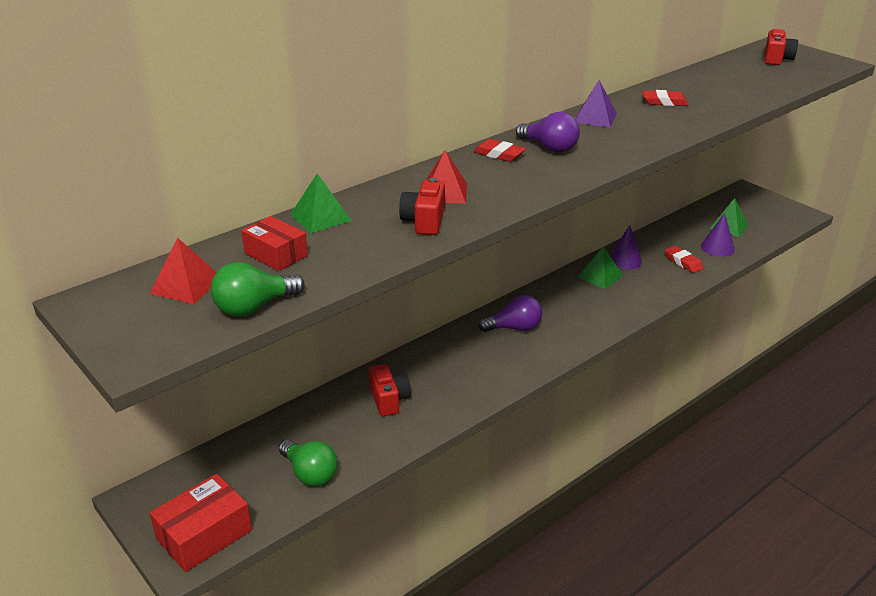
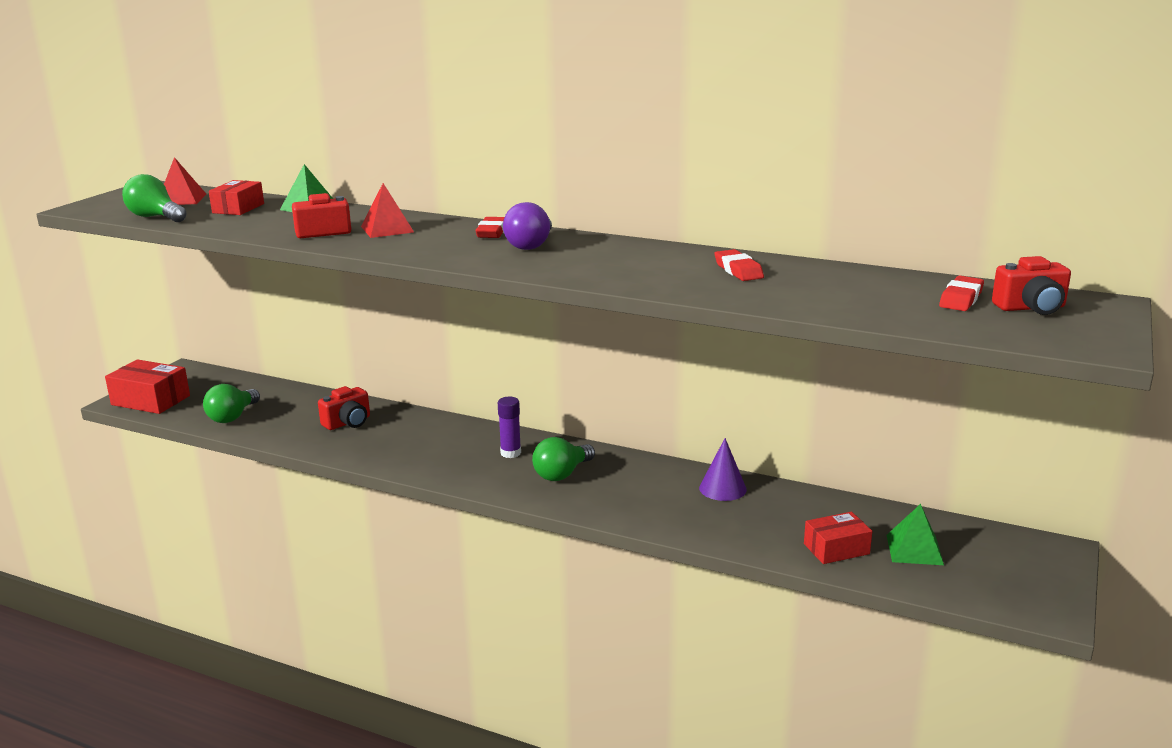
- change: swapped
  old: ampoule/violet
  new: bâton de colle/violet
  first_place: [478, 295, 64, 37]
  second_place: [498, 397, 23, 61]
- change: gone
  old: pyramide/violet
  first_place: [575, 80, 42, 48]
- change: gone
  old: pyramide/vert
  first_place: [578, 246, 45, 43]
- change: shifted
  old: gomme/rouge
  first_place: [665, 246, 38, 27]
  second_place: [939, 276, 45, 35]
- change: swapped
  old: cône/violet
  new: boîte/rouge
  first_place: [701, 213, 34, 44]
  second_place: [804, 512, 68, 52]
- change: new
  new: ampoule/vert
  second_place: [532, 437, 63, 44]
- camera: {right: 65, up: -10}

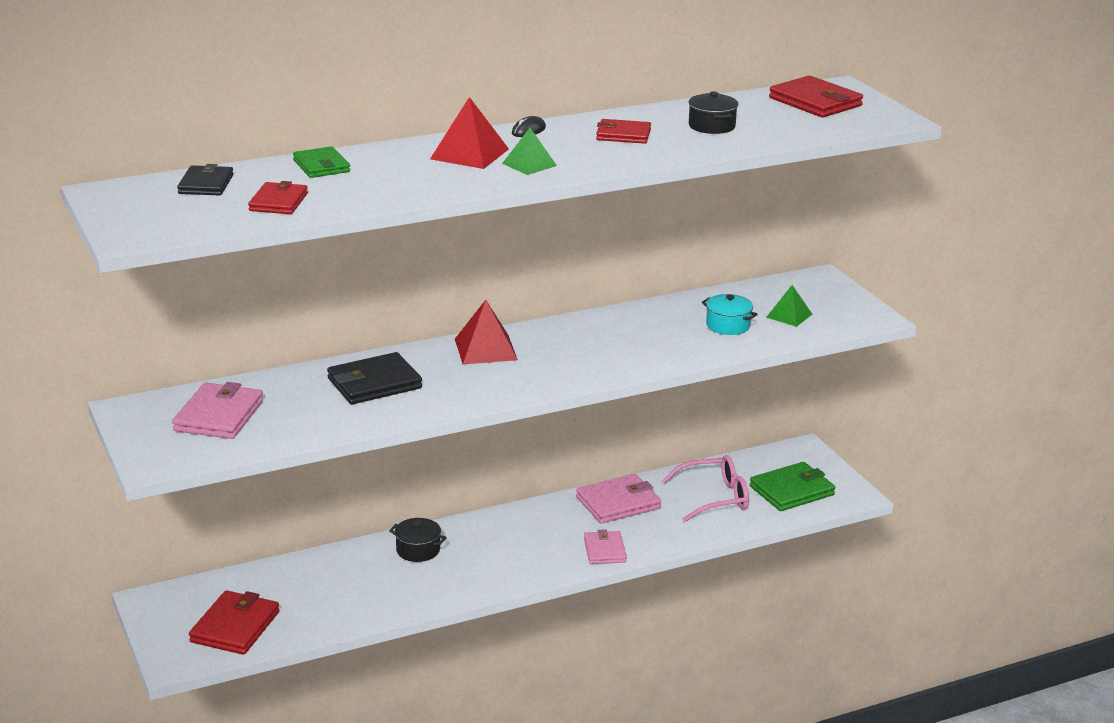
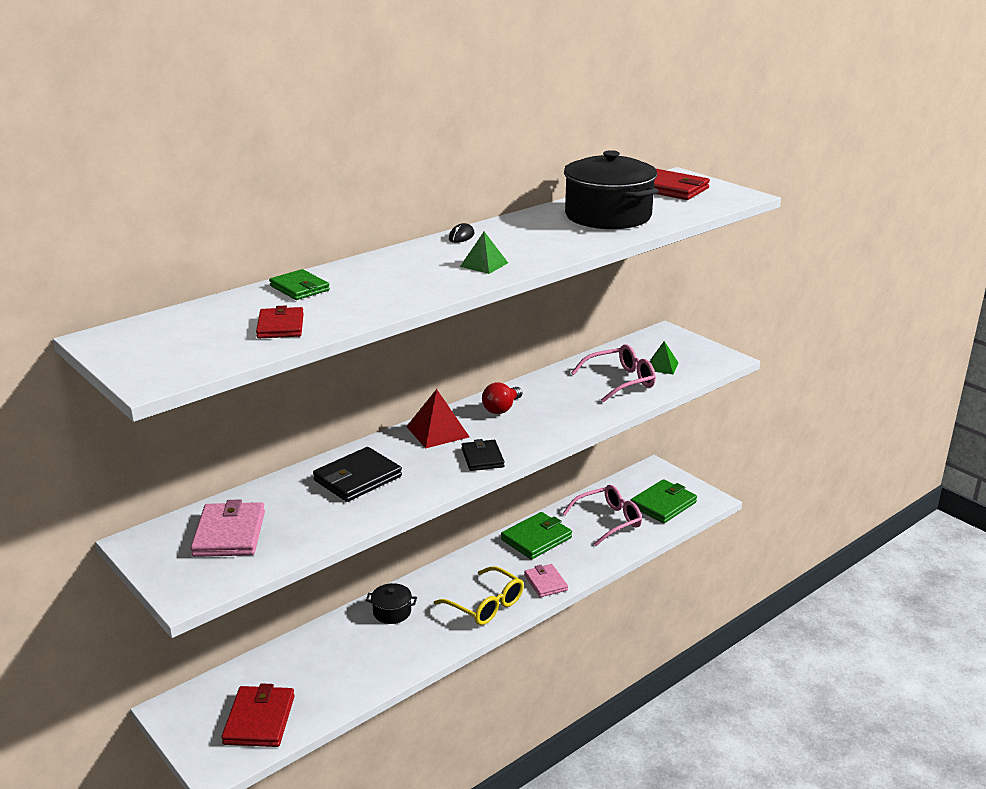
- change: shifted
  old: portefeuille/noir
  first_place: [177, 164, 56, 32]
  second_place: [461, 439, 44, 32]
- change: gone
  old: pyramide/rouge
  first_place: [430, 97, 79, 72]
- change: repainted
  old: portefeuille/rose
  new: portefeuille/vert
  first_place: [576, 474, 85, 50]
  second_place: [501, 512, 71, 47]
- change: gone
  old: portefeuille/rouge
  first_place: [596, 119, 55, 25]
- change: scaled
  old: marmite/noir
  first_place: [688, 91, 51, 43]
  second_place: [564, 150, 94, 79]
  factor: 2.16
- change: swapped
  old: marmite/turquoise
  new: lunettes/rose
  first_place: [702, 294, 56, 41]
  second_place: [571, 344, 85, 59]
- change: new
  new: lunettes/jaune
  second_place: [434, 566, 90, 59]
- change: new
  new: ampoule/rouge
  second_place: [482, 382, 40, 32]
- camera: {right: -15, up: 0}

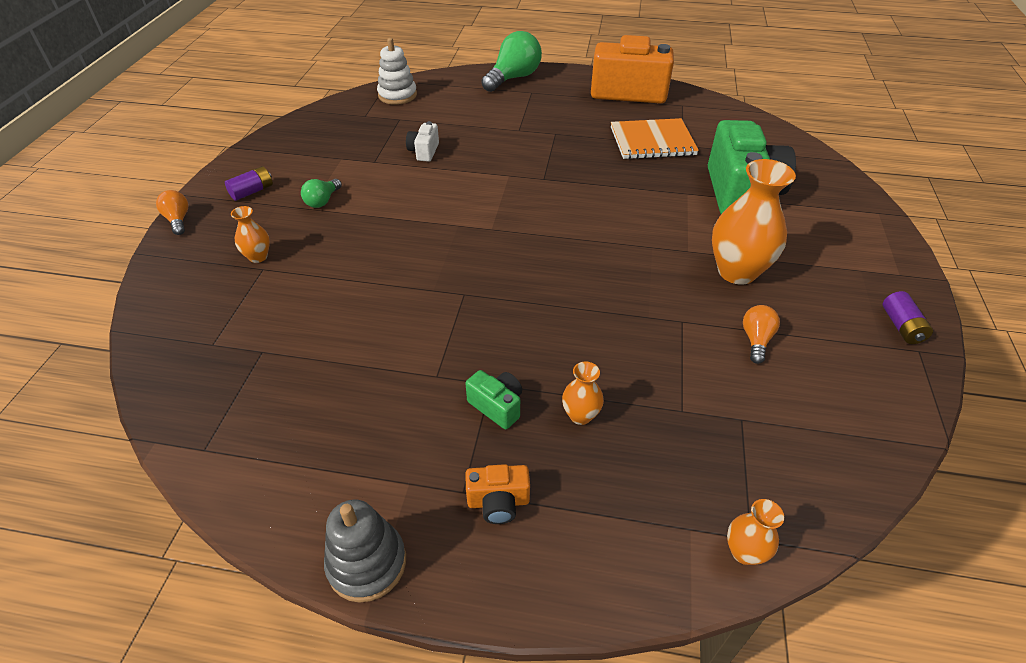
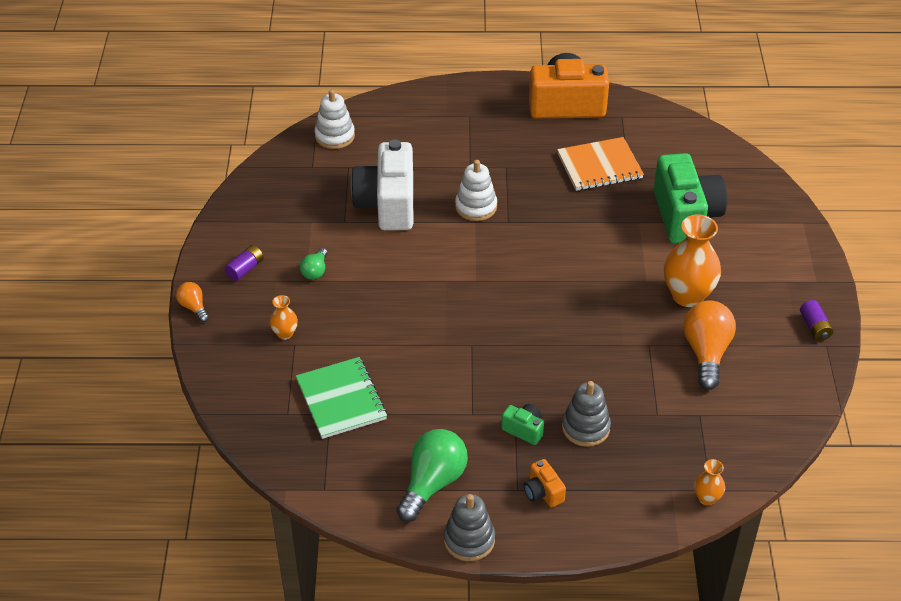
- change: scaled
  old: appareil photo/blanc
  first_place: [406, 121, 33, 41]
  second_place: [351, 140, 62, 90]
  factor: 2.29
- change: rotated
  old: appareil photo/orange
  first_place: [465, 464, 65, 60]
  second_place: [524, 459, 42, 49]
  degrees: 75
- change: shifted
  old: ampoule/vert
  first_place: [481, 31, 61, 61]
  second_place: [397, 429, 71, 93]
- change: swapped
  old: vase/orange
  new: jouet à empiler/gris
  first_place: [562, 362, 42, 63]
  second_place: [562, 381, 49, 66]
- change: scaled
  old: ampoule/orange
  first_place: [743, 305, 37, 59]
  second_place: [683, 300, 53, 90]
  factor: 1.93
- change: new
  new: carnet/vert
  second_place: [296, 357, 91, 82]
- change: new
  new: jouet à empiler/blanc
  second_place: [455, 160, 42, 61]
- camera: {right: -10, up: 0}

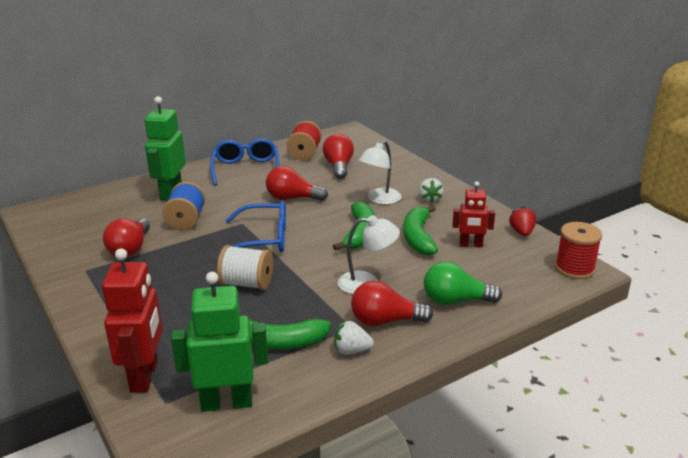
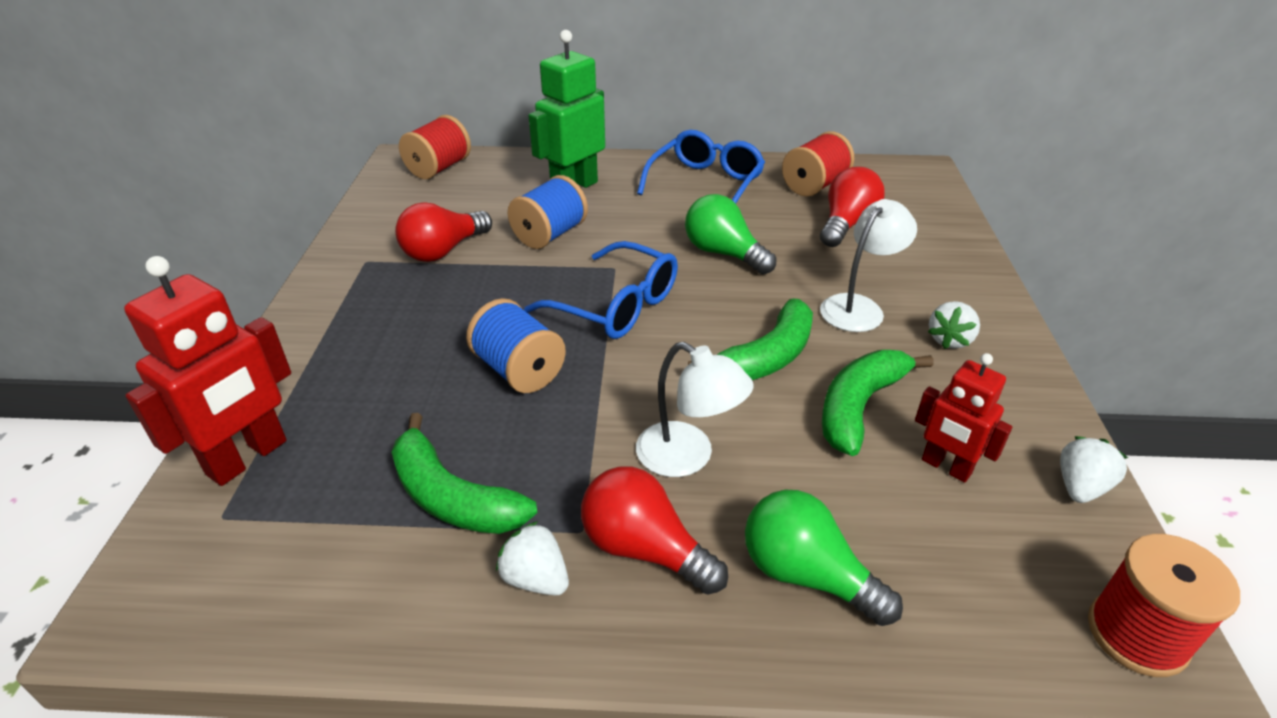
- change: gone
  old: robot/vert
  first_place: [171, 272, 97, 140]
- change: repainted
  old: bobine/blanc
  new: bobine/bleu
  first_place: [217, 245, 56, 45]
  second_place: [466, 298, 100, 95]
- change: repainted
  old: ampoule/rouge
  new: ampoule/vert
  first_place: [266, 166, 62, 35]
  second_place: [685, 194, 91, 80]
- change: rotated
  old: lampe/blanc
  first_place: [359, 141, 42, 64]
  second_place: [820, 199, 97, 133]
  degrees: 150
- change: repainted
  old: fraise/rouge
  new: fraise/blanc
  first_place: [509, 207, 27, 29]
  second_place: [1060, 436, 68, 67]
- change: new
  new: bobine/rouge
  second_place: [399, 115, 72, 64]
- camera: {right: 35, up: 10}

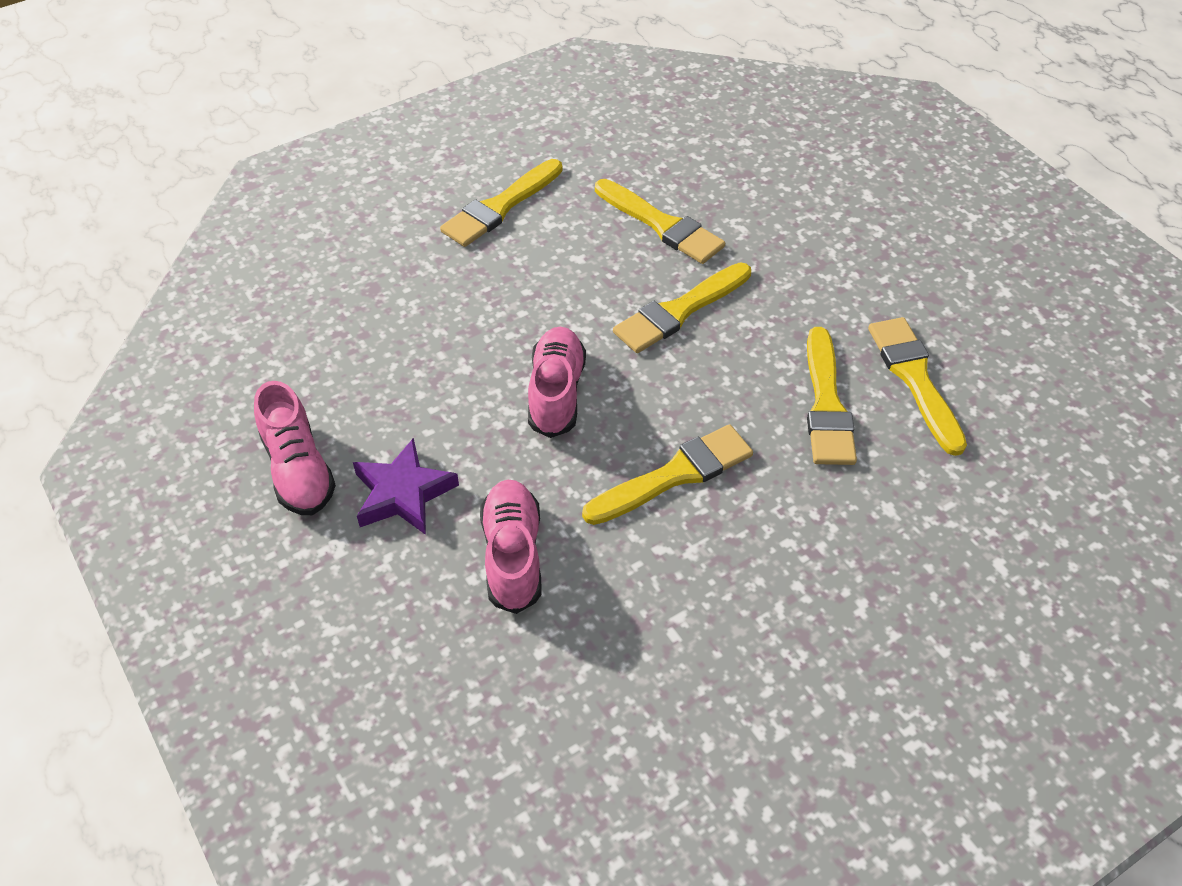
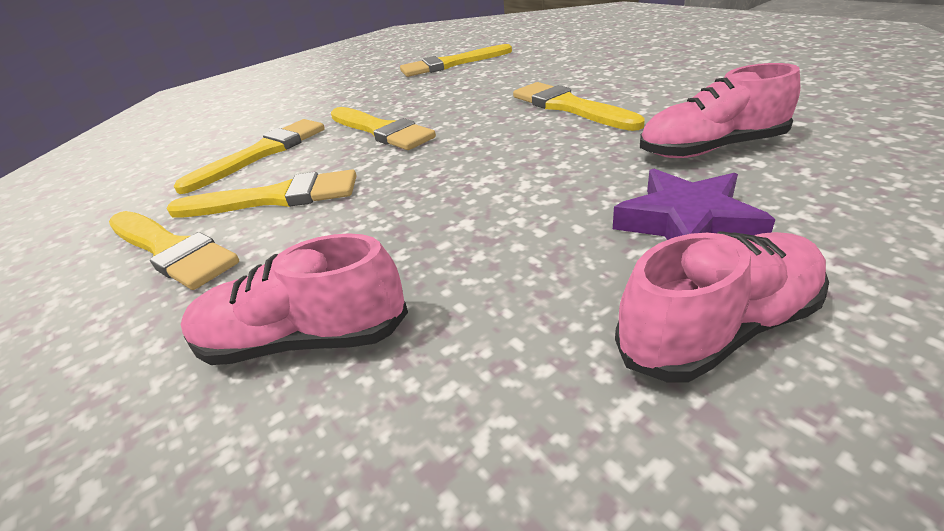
- change: shifted
  old: chaussure/rose
  first_place: [528, 327, 58, 111]
  second_place: [181, 233, 227, 132]
- change: shifted
  old: pinceau/jaune
  first_place: [807, 327, 50, 138]
  second_place: [166, 169, 190, 49]
- camera: {right: -90, up: -15}

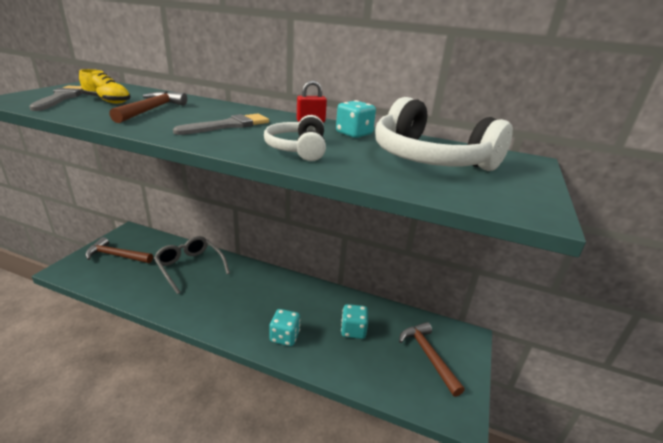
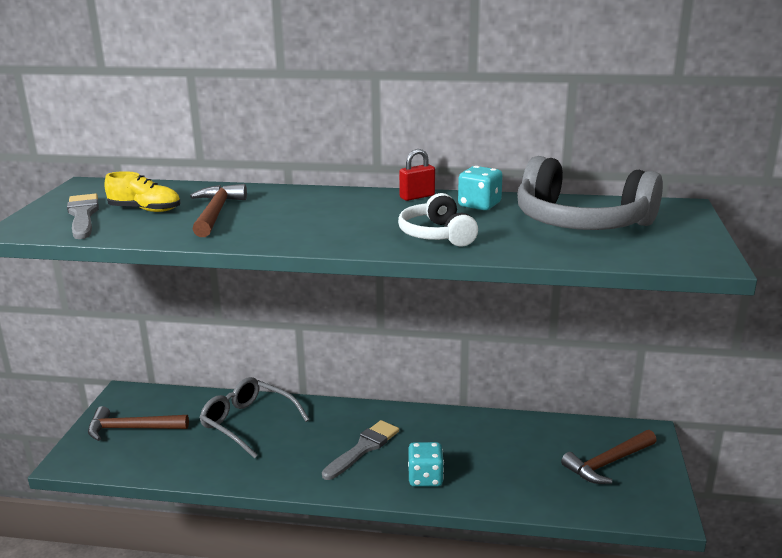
- change: shifted
  old: pinceau/gris
  first_place: [173, 113, 96, 22]
  second_place: [322, 420, 77, 60]
- change: gone
  old: dé/turquoise
  first_place: [341, 304, 27, 35]
- change: repainted
  old: casque audio/blanc
  new: casque audio/gris
  first_place: [375, 97, 138, 74]
  second_place: [517, 156, 146, 74]
- change: rotated
  old: marteau/marron
  first_place: [399, 322, 66, 75]
  second_place: [561, 430, 96, 54]
  degrees: -90
- camera: {right: -10, up: -5}

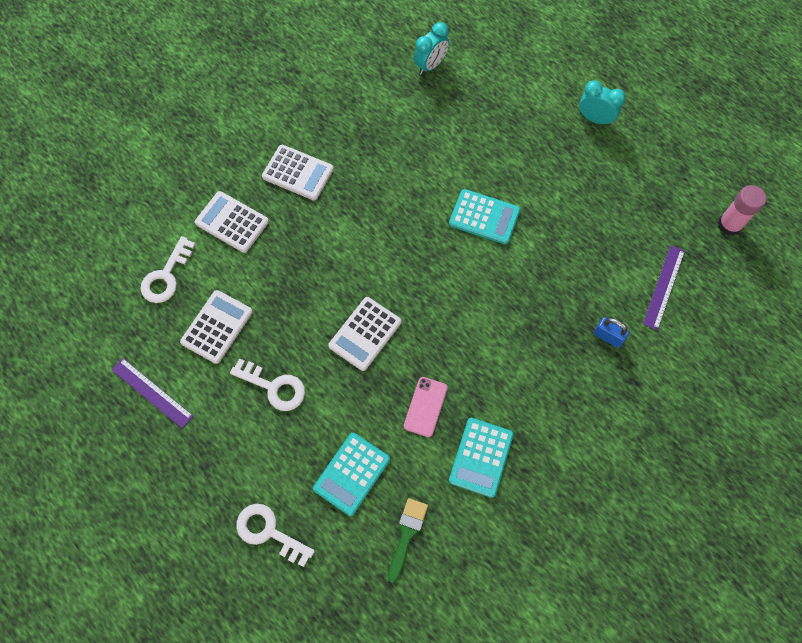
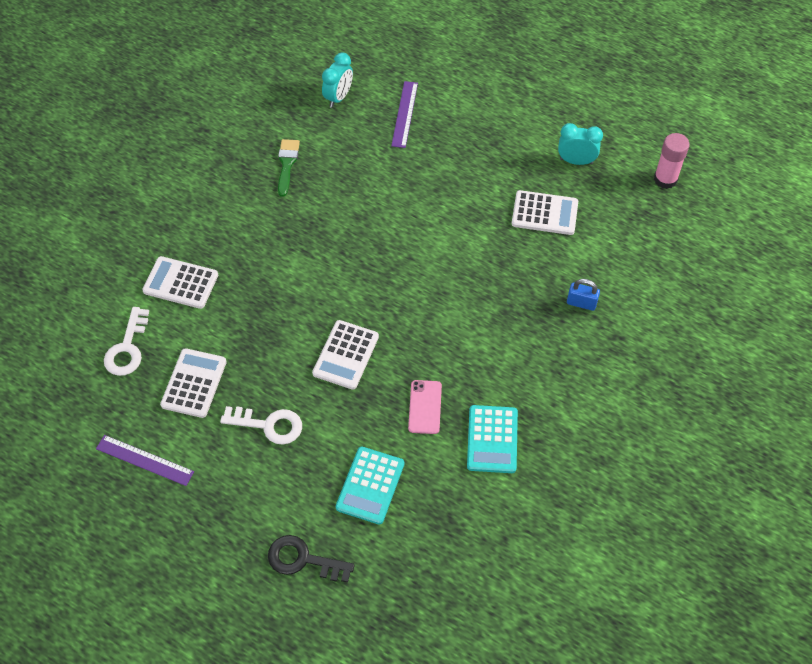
- change: repainted
  old: clé/blanc
  new: clé/noir
  first_place: [236, 504, 79, 63]
  second_place: [268, 535, 87, 48]
- change: shifted
  old: calculatrice/blanc
  first_place: [262, 145, 72, 55]
  second_place: [512, 190, 66, 45]
- change: shifted
  old: pinceau/vert
  first_place: [388, 498, 40, 84]
  second_place: [278, 139, 22, 58]
- change: gone
  old: calculatrice/turquoise
  first_place: [449, 189, 71, 56]
- change: shifted
  old: réveil/turquoise
  first_place: [579, 80, 47, 45]
  second_place: [558, 123, 45, 42]
- change: shifted
  old: règle/violet
  first_place: [643, 245, 42, 85]
  second_place: [391, 81, 27, 67]
- camera: {right: -15, up: -10}

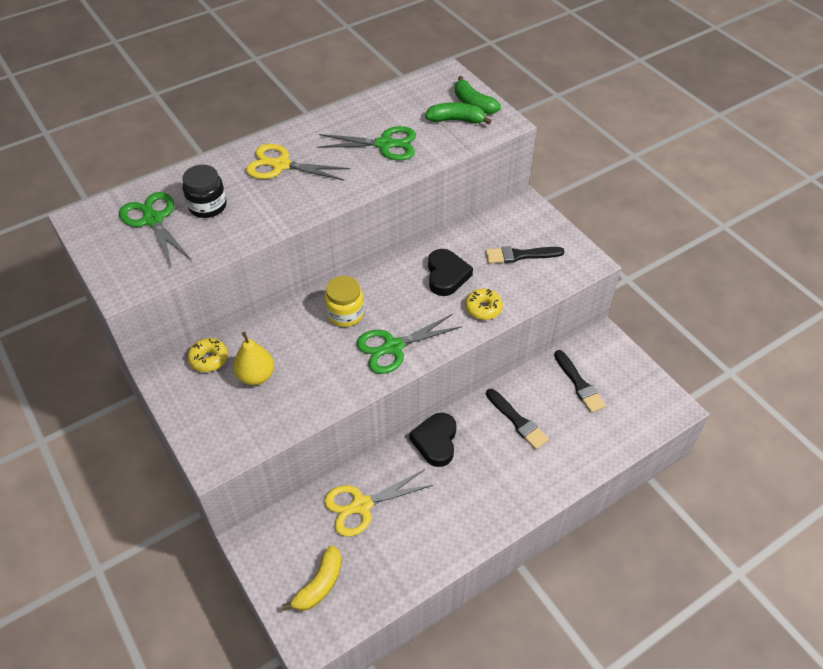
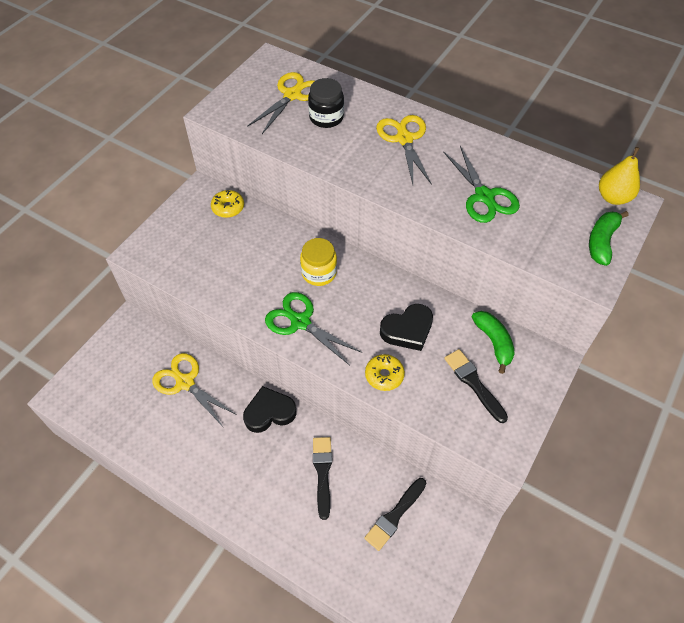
- change: repainted
  old: ciseaux/vert
  new: ciseaux/jaune
  first_place: [119, 192, 72, 74]
  second_place: [247, 72, 67, 62]
- change: shifted
  old: poire/jaune
  first_place: [233, 332, 41, 53]
  second_place: [599, 147, 41, 58]
- change: gone
  old: banane/jaune
  first_place: [282, 545, 60, 66]
- change: shifted
  old: banane/vert
  first_place: [425, 102, 67, 23]
  second_place: [472, 311, 43, 63]
- change: rotated
  old: pinceau/noir
  first_place: [486, 389, 63, 61]
  second_place: [313, 437, 19, 83]
  degrees: 150
- camera: {right: 65, up: 5}

